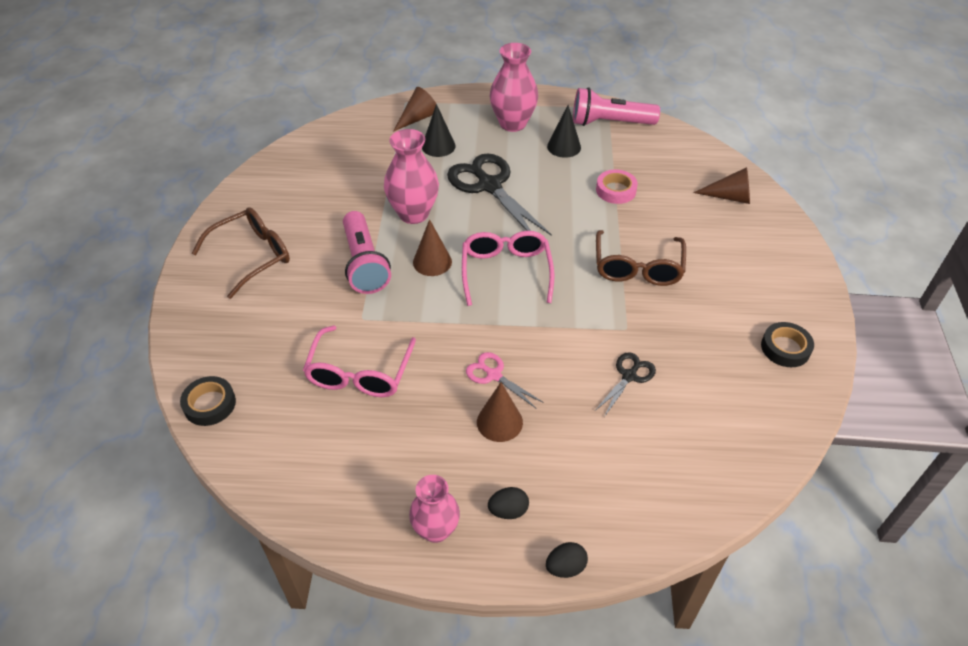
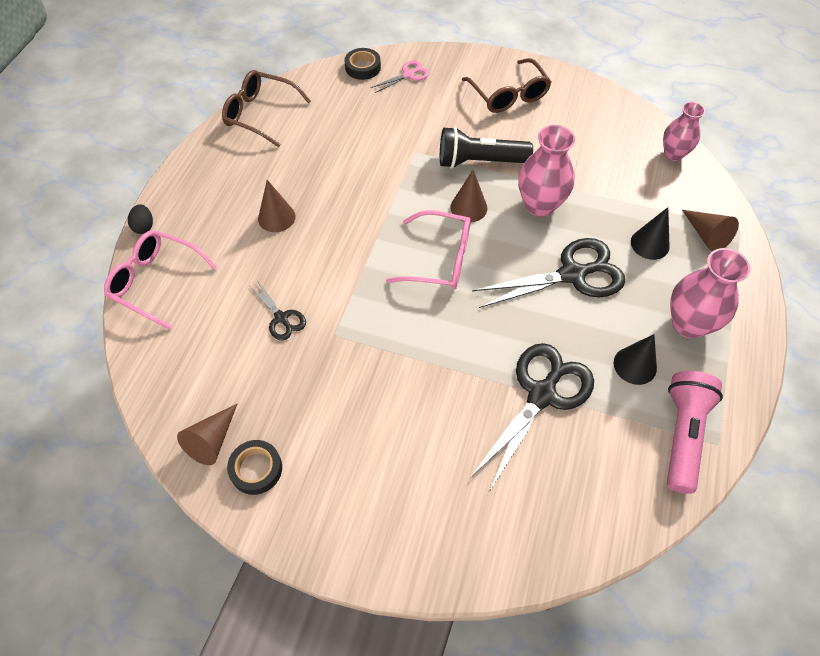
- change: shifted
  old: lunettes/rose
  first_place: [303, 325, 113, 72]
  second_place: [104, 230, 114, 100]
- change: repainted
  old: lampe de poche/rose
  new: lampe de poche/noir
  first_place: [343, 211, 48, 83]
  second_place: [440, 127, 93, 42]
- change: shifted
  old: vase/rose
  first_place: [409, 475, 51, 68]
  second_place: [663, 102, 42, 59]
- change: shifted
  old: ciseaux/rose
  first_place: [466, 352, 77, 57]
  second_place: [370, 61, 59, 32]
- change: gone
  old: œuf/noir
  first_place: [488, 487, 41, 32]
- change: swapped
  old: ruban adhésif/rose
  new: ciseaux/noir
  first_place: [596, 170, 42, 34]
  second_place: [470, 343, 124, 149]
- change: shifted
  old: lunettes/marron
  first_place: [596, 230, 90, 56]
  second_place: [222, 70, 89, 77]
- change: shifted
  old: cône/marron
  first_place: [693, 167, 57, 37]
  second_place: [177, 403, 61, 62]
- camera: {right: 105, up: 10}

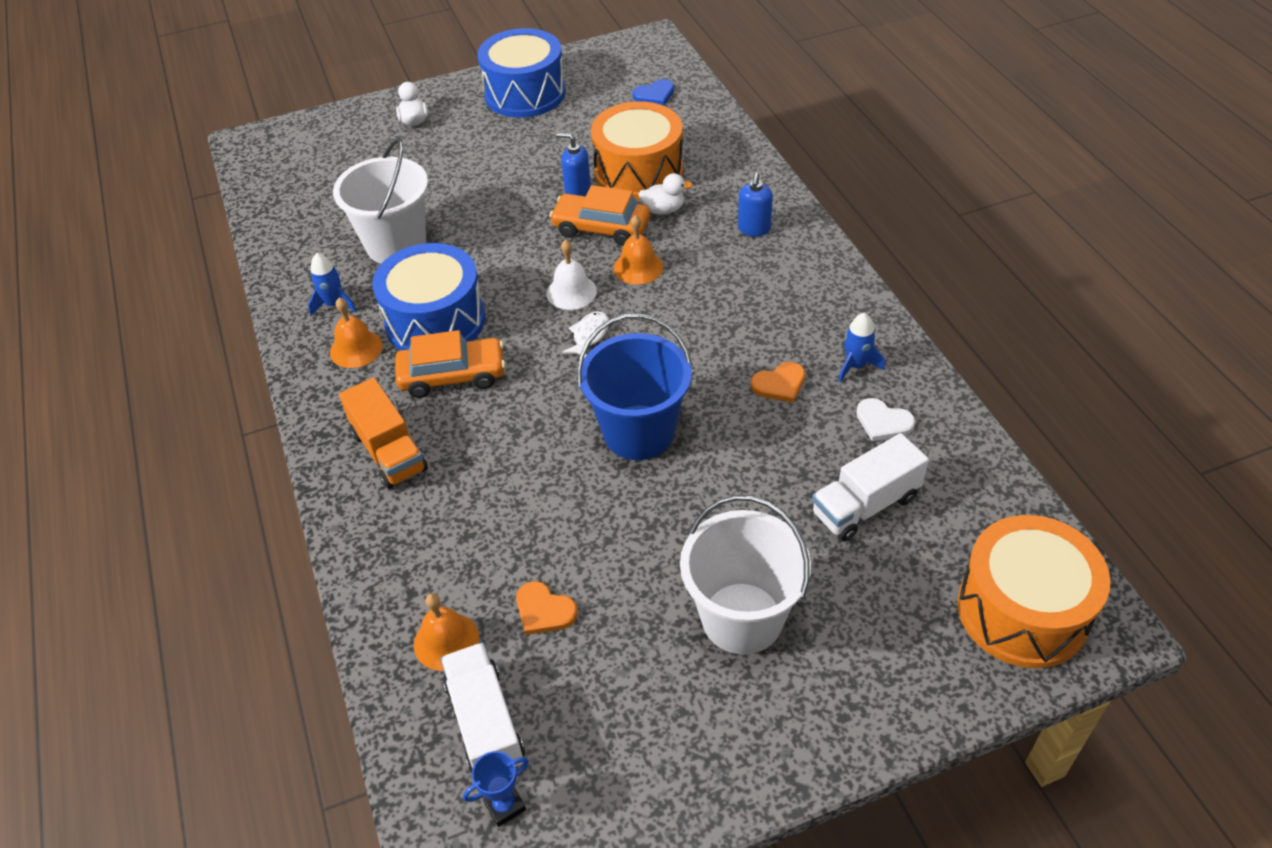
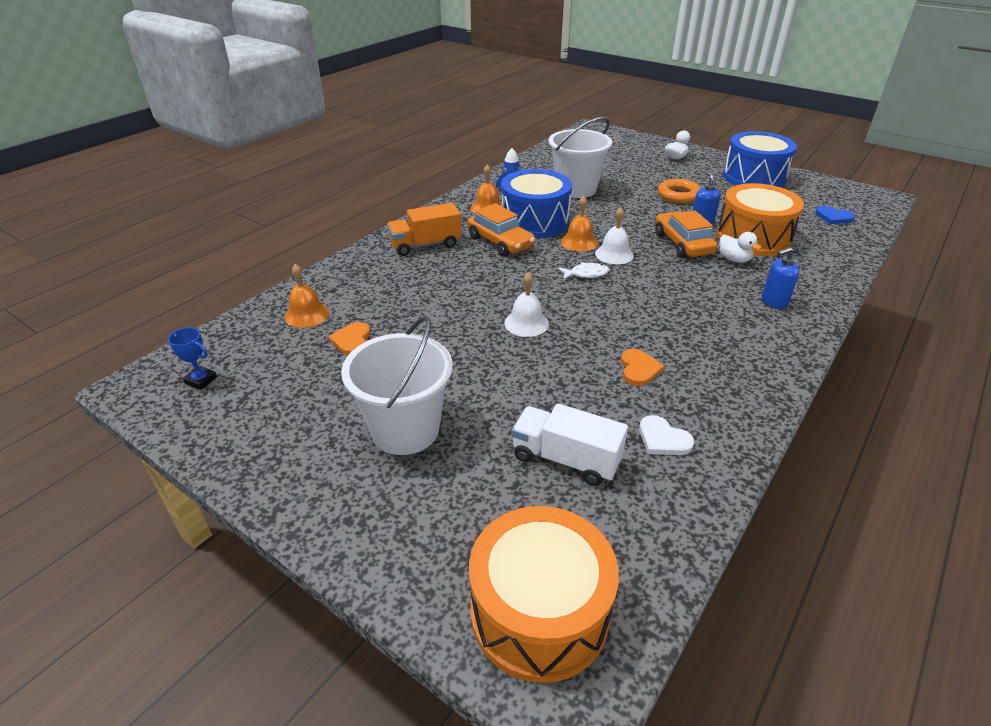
- change: rotated
  old: camion/orange
  first_place: [339, 378, 89, 111]
  second_place: [387, 203, 74, 53]
  degrees: 45
- change: gone
  old: camion/blanc
  first_place: [441, 643, 84, 130]
- change: swapped
  old: seau/bleu
  new: cloche/blanc
  first_place: [577, 313, 115, 147]
  second_place: [504, 272, 45, 65]
- change: shifted
  old: cloche/orange
  first_place: [614, 215, 49, 70]
  second_place: [561, 196, 37, 56]
- change: rotated
  old: cœur/orange
  first_place: [751, 362, 54, 41]
  second_place: [621, 349, 43, 37]
  degrees: -120
- change: gone
  old: fusée/bleu
  first_place: [838, 313, 47, 69]
- change: rotated
  old: cœur/blanc
  first_place: [856, 398, 59, 43]
  second_place: [639, 415, 55, 40]
  degrees: -45
- change: new
  new: anneau/orange
  second_place: [658, 179, 43, 24]
- camera: {right: 55, up: -10}

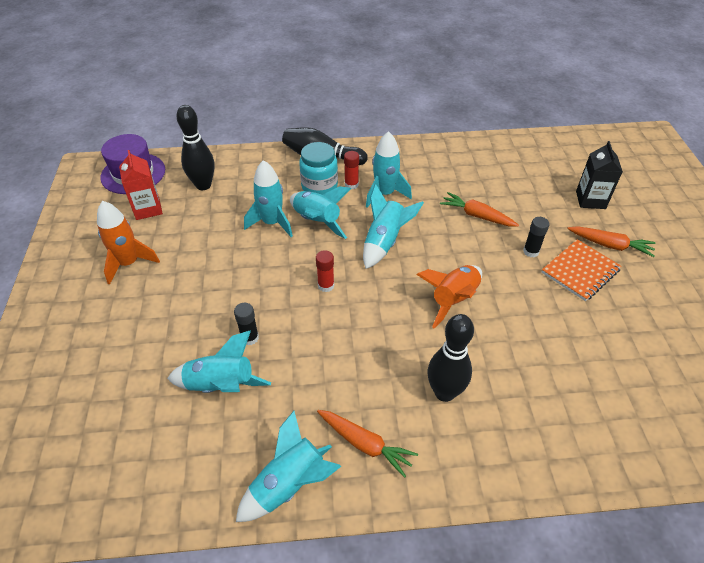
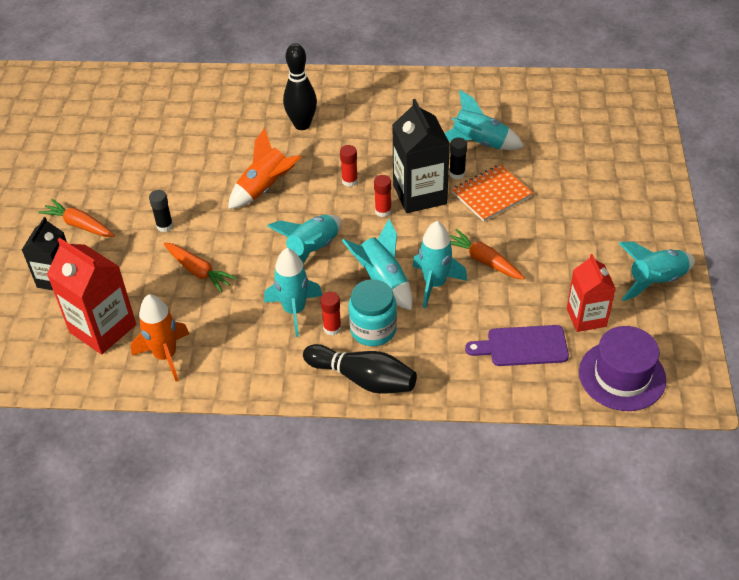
- change: shifted
  old: fusée/orange
  first_place: [97, 201, 63, 84]
  second_place: [131, 294, 58, 87]
- change: swapped
  old: quille/noir
  new: planche à découper/violet
  first_place: [176, 105, 39, 85]
  second_place: [465, 325, 104, 41]
- change: shifted
  old: fusée/turquoise
  first_place: [236, 411, 105, 111]
  second_place: [619, 242, 76, 59]
- change: shifted
  old: carotte/orange
  first_place: [317, 410, 101, 68]
  second_place: [449, 229, 76, 51]
- change: shifted
  old: carnet/orange
  first_place: [542, 239, 80, 62]
  second_place: [452, 164, 81, 58]
- change: new
  new: brique de lait/rouge
  second_place: [47, 238, 89, 116]
- change: new
  new: bâton de colle/rouge
  second_place: [340, 145, 18, 42]
- change: new
  new: brique de lait/noir
  second_place: [392, 99, 58, 114]
- camera: {right: -170, up: 0}

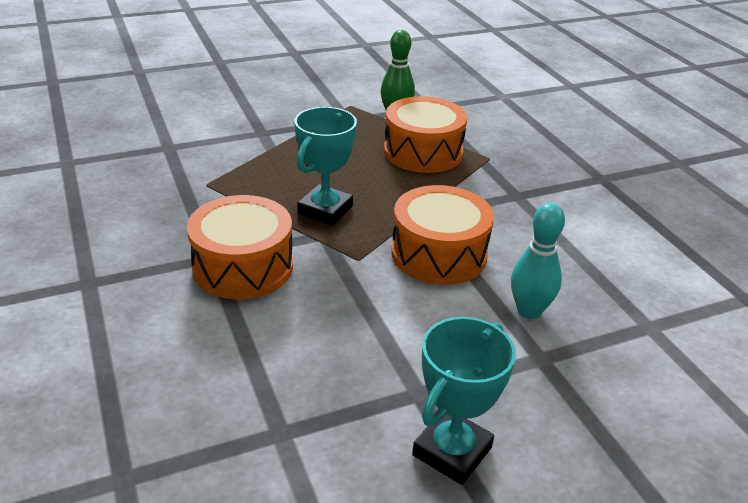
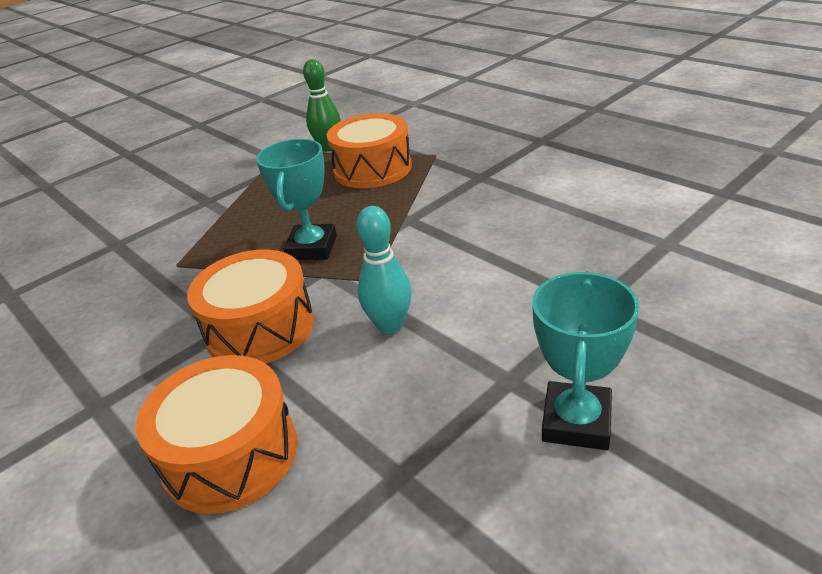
- change: shifted
  old: tambour/orange
  first_place: [391, 185, 103, 100]
  second_place: [135, 355, 162, 159]
- change: shifted
  old: quille/turquoise
  first_place: [511, 203, 54, 116]
  second_place: [356, 206, 56, 128]
- camera: {right: -15, up: 0}

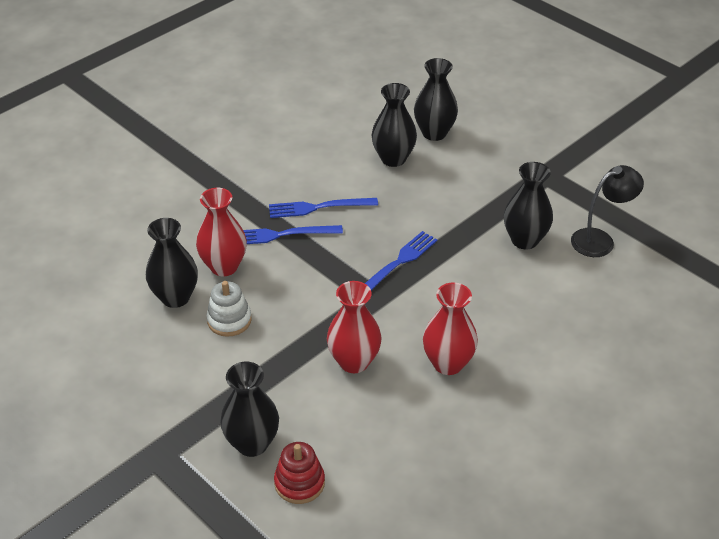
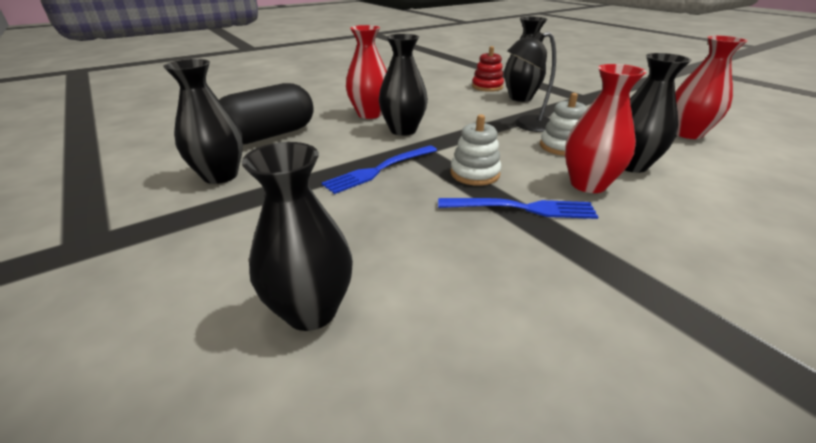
- change: gone
  old: fourchette/bleu
  first_place: [269, 198, 109, 20]
- change: shifted
  old: vase/rouge
  first_place: [327, 281, 55, 92]
  second_place: [675, 36, 73, 103]
- change: shifted
  old: vase/noir
  first_place: [414, 58, 44, 83]
  second_place: [379, 34, 49, 102]
- change: shifted
  old: lampe/noir
  first_place: [571, 165, 73, 92]
  second_place: [507, 31, 49, 101]
- change: new
  new: gélule/noir
  second_place: [219, 83, 95, 62]
- change: new
  new: jouet à empiler/blanc
  second_place: [450, 114, 51, 72]
- camera: {right: -170, up: -10}

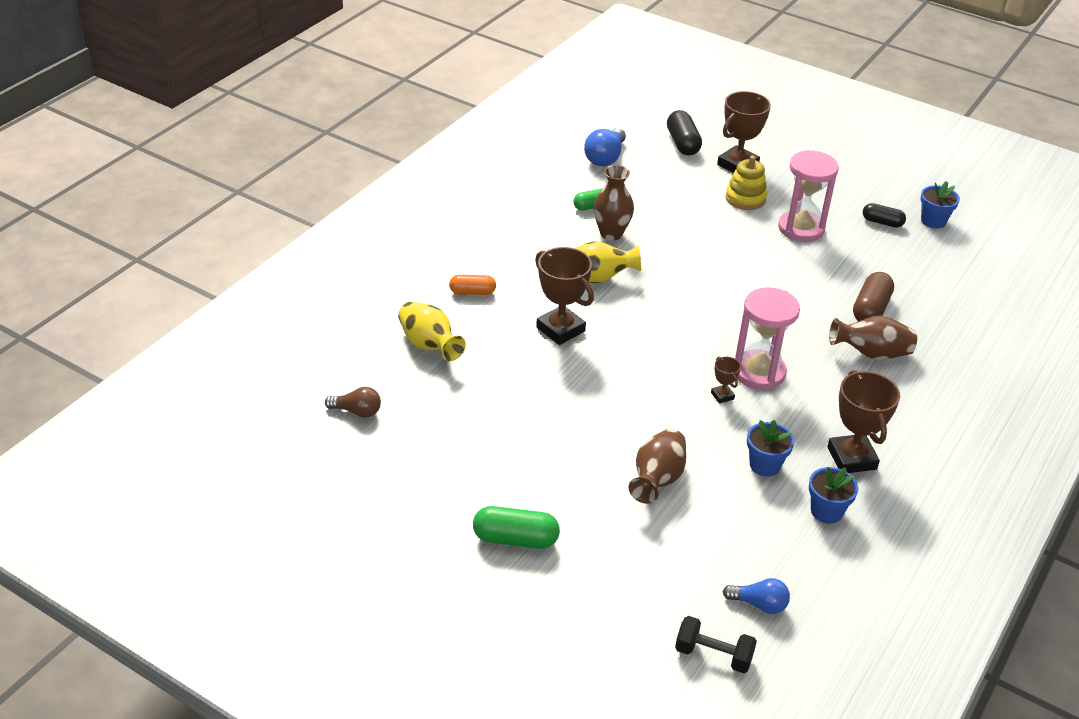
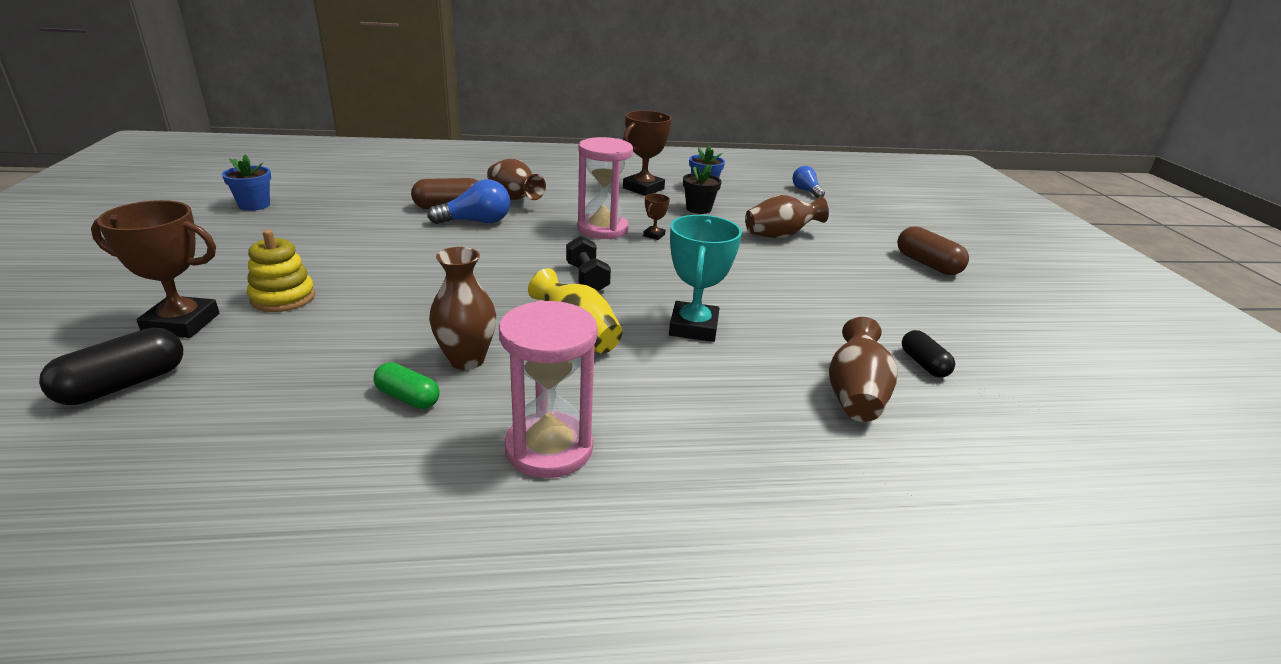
- change: gone
  old: ampoule/marron
  first_place: [325, 387, 56, 31]
- change: repainted
  old: vase/jaune
  new: vase/marron
  first_place: [398, 302, 68, 59]
  second_place: [829, 317, 68, 105]
- change: gone
  old: gélule/orange
  first_place: [449, 275, 47, 20]
- change: repainted
  old: gélule/vert
  new: gélule/marron
  first_place: [473, 506, 87, 43]
  second_place: [897, 226, 72, 49]
- change: repainted
  old: trophée/marron
  new: trophée/turquoise
  first_place: [535, 247, 59, 98]
  second_place: [669, 215, 73, 127]
- change: shifted
  old: ampoule/bleu
  first_place: [584, 128, 42, 38]
  second_place: [427, 179, 83, 45]
- change: shifted
  old: haltère/noir
  first_place: [675, 616, 82, 57]
  second_place: [566, 236, 45, 55]
- change: repainted
  old: pot de fleurs/bleu
  new: pot de fleurs/noir
  first_place: [747, 420, 47, 57]
  second_place: [683, 164, 39, 50]
- change: shifted
  old: sablier/rose
  first_place: [778, 150, 61, 92]
  second_place: [499, 300, 99, 178]
- change: shifted
  old: gélule/noir
  first_place: [863, 203, 43, 25]
  second_place: [902, 330, 53, 48]
- camera: {right: -130, up: -10}

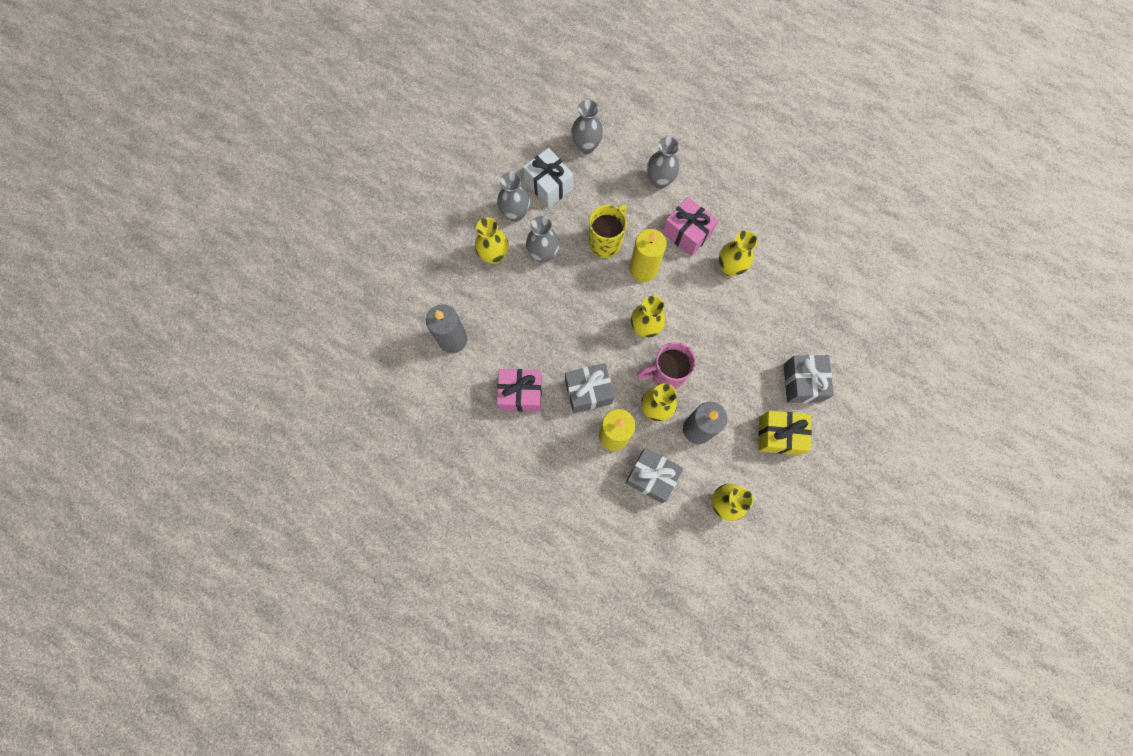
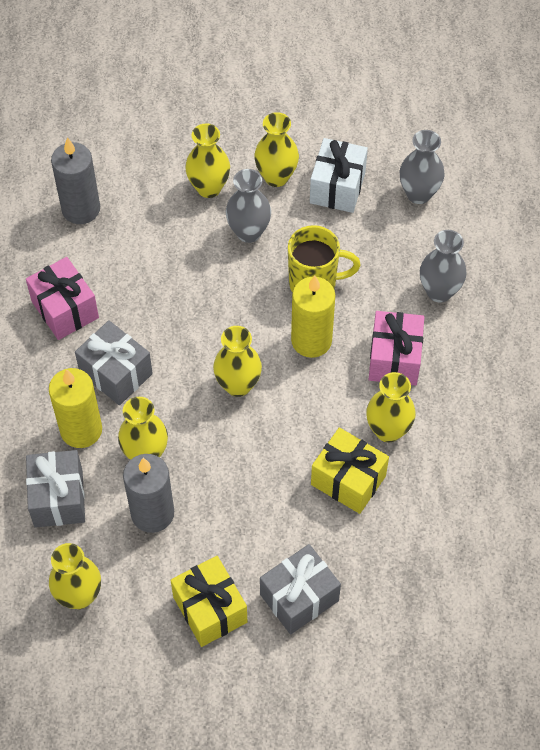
- change: repainted
  old: vase/gris
  new: vase/jaune
  first_place: [497, 172, 33, 50]
  second_place: [254, 112, 45, 75]
- change: gone
  old: tasse/rose
  first_place: [637, 342, 59, 47]
- change: new
  new: cadeau/jaune
  second_place: [311, 427, 78, 87]
- camera: {right: 55, up: -15}

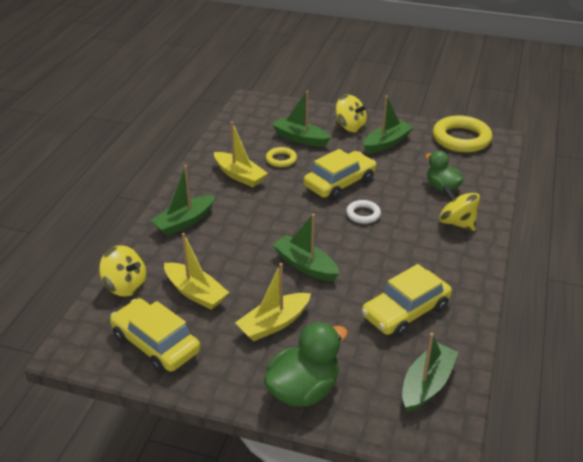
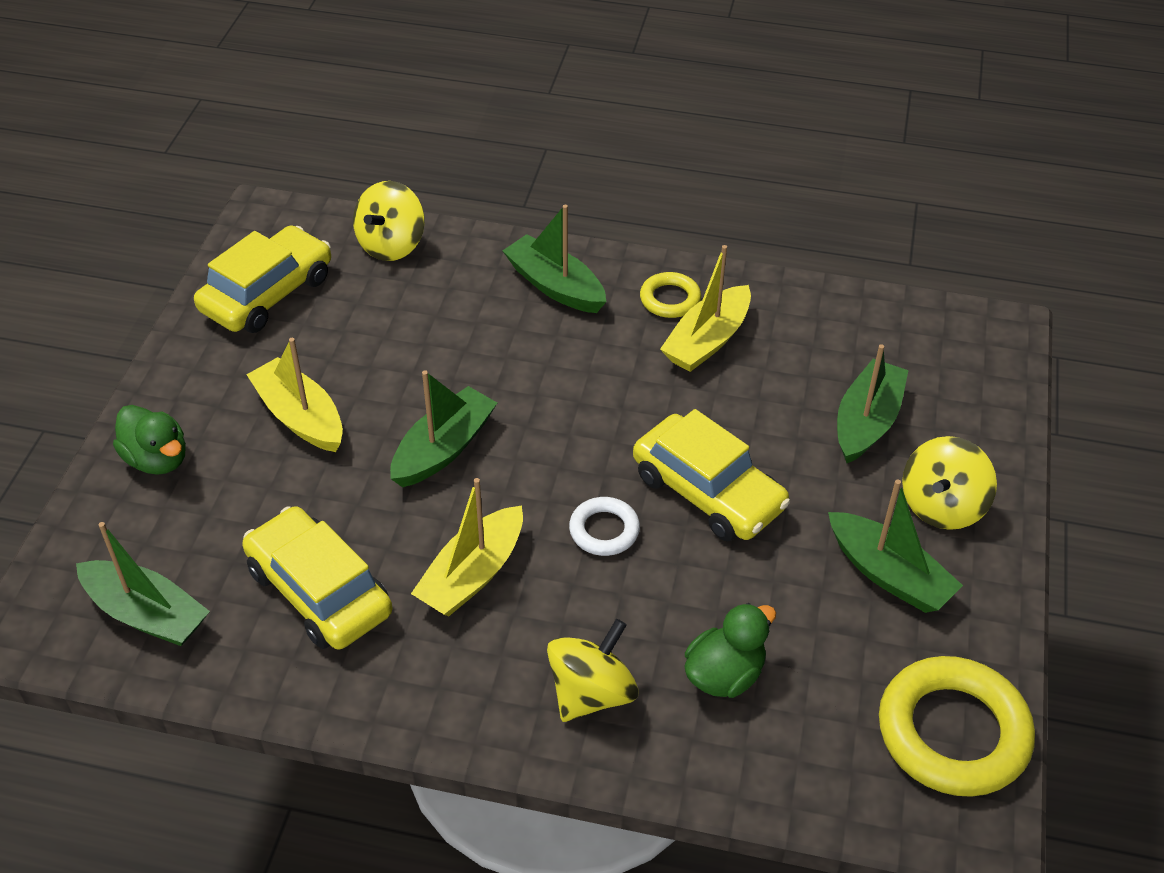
- change: shifted
  old: bateau/jaune
  first_place: [164, 233, 65, 77]
  second_place: [411, 478, 112, 138]
- change: scaled
  old: canard/vert
  first_place: [264, 322, 84, 85]
  second_place: [113, 405, 73, 70]
  factor: 0.66
- change: shifted
  old: anneau/jaune
  first_place: [266, 147, 31, 20]
  second_place: [640, 272, 61, 46]
- camera: {right: 85, up: 10}

